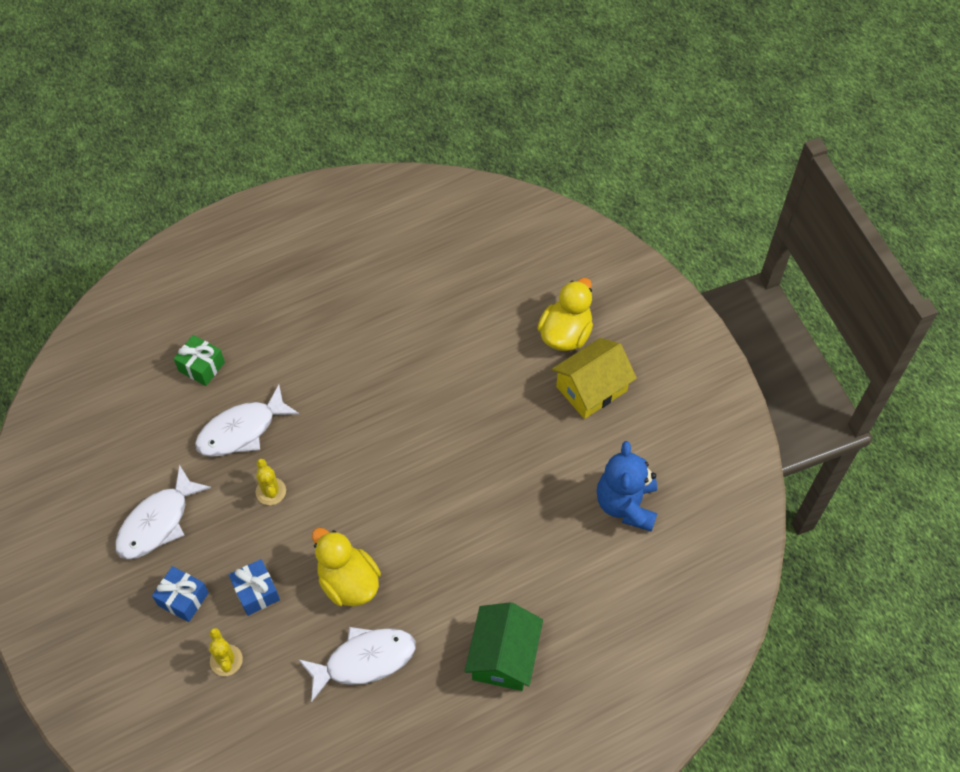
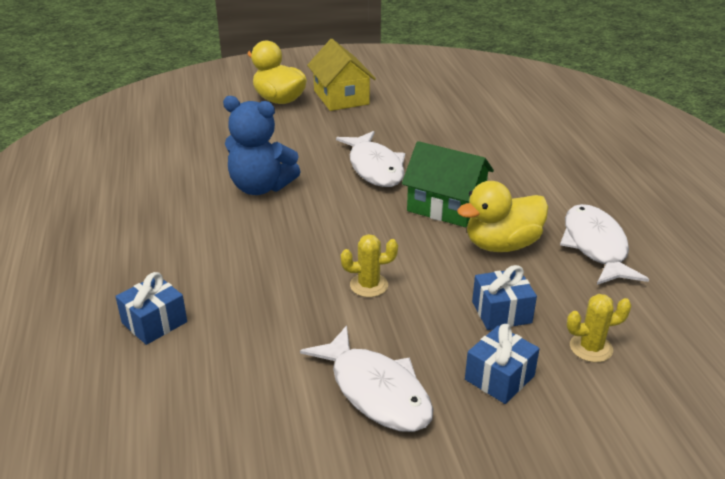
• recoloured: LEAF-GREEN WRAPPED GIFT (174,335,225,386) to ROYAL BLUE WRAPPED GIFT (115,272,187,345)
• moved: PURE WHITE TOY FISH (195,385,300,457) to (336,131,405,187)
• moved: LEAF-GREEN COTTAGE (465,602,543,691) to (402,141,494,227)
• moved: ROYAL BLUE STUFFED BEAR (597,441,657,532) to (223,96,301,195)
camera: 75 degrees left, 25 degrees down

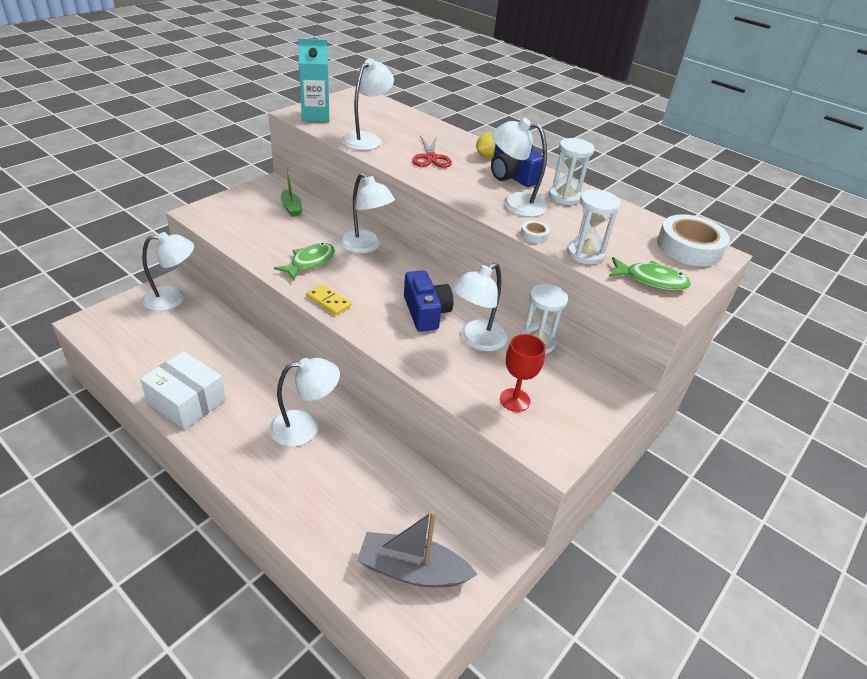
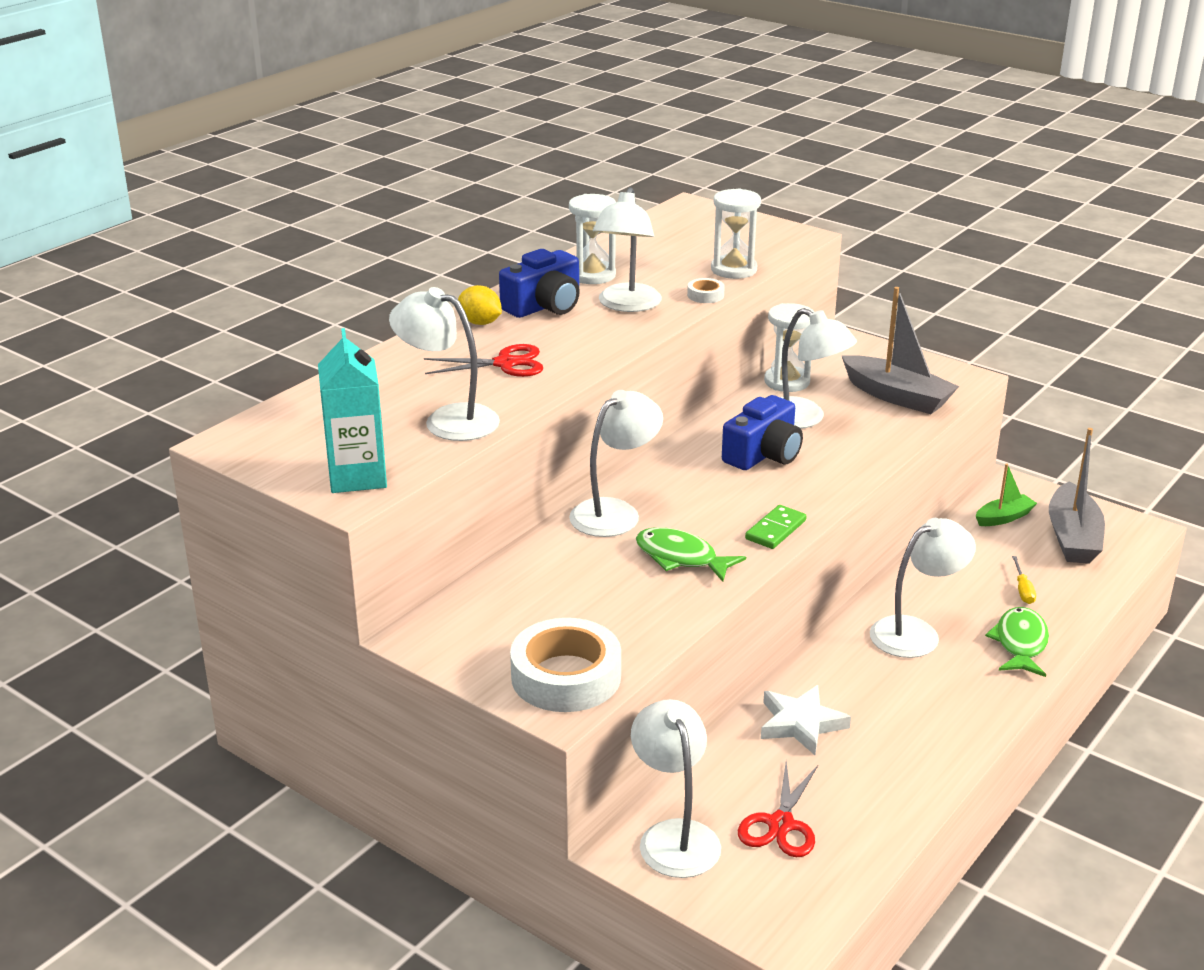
• removed: PURE WHITE PARCEL (140,351,226,430)
• turned: PURE WHITE LAMP (270,358,340,447) = (870,518,976,658) 75 degrees clockwise
• moved: LEAF-GREEN SAILBOAT (281,168,303,217) to (976,464,1037,526)
• recoloured: YELLOW DOMINO (307,284,351,315) to LEAF-GREEN DOMINO (745,505,807,549)
• turned: ROYAL BLUE CAMERA (404,270,453,331) = (722,395,803,470) 150 degrees clockwise
• replaced: RED CHALICE (500,334,545,412) to GREY SAILBOAT (842,287,959,414)
• moved: LEAF-GREEN TOY FISH (609,257,691,291) to (985,607,1049,677)
• moved: PURE WHITE STICKY TAPE (657,214,730,267) to (510,618,621,712)
• added: RED PAIR OF SCISSORS (738,761,818,857)
• added: PURE WHITE STAR SHAPE (761,685,851,755)
• added: YELLOW SCREWDRIVER (1012,556,1036,604)
camera: 90 degrees left, 10 degrees down

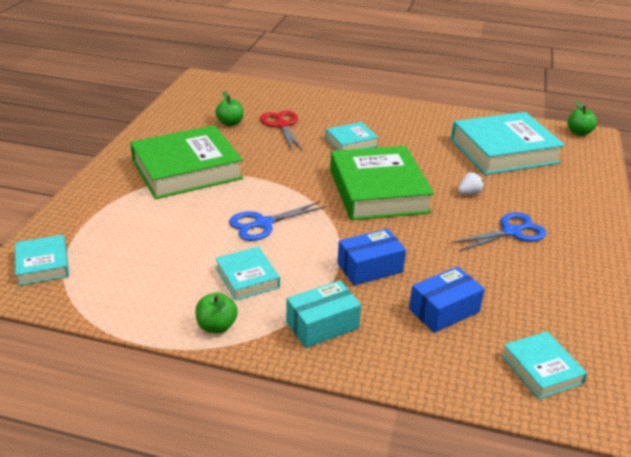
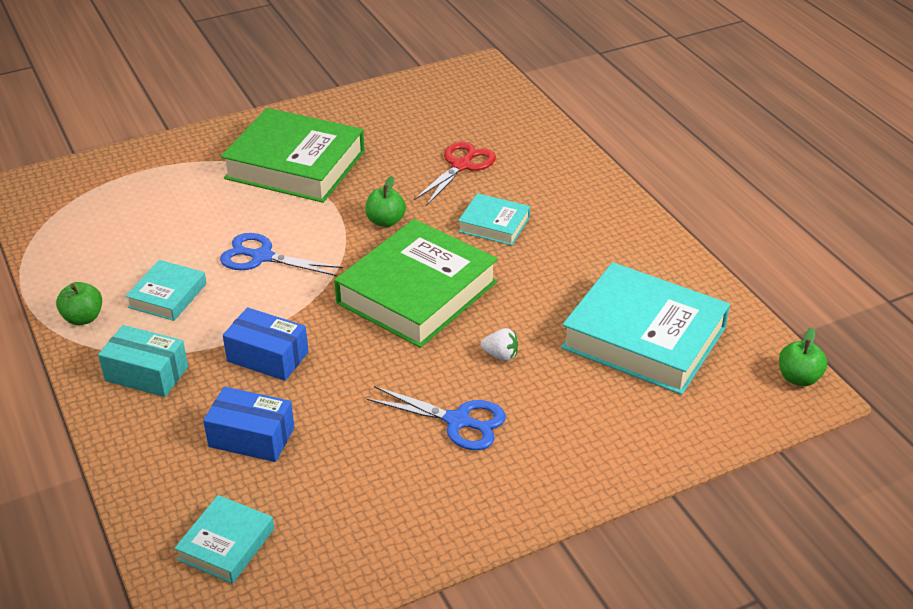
• removed: TURQUOISE HARDCOVER (15,235,69,285)
• moved: LEAF-GREEN APPLE (215,91,244,126) to (366,176,406,227)
camera: 50 degrees right, 5 degrees up

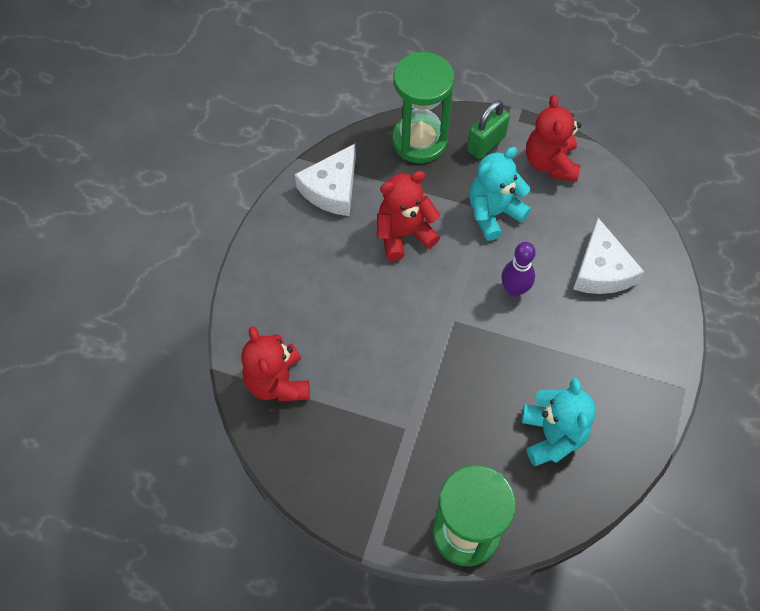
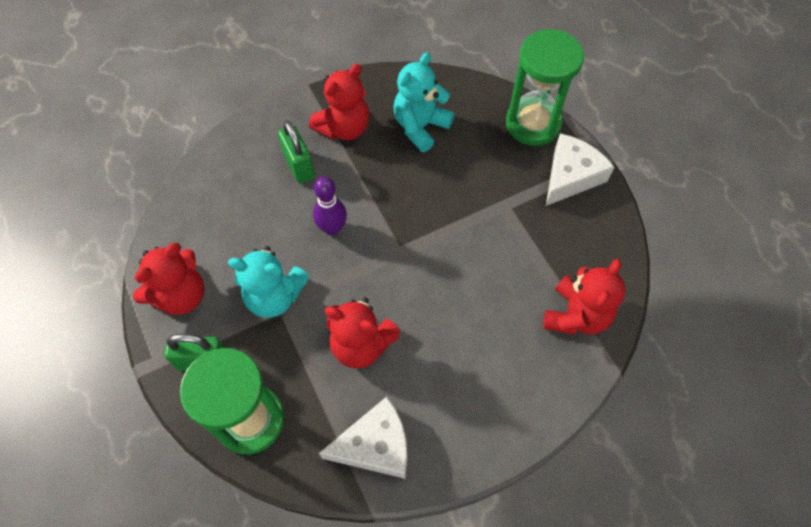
• moved: PURE WHITE CHEESE WEDGE (573,218,644,294) to (546,133,615,206)
• added: LEAF-GREEN PADLOCK (278,121,315,184)
• added: RED STUFFED BEAR (309,64,370,140)
camera: 135 degrees left, 0 degrees up

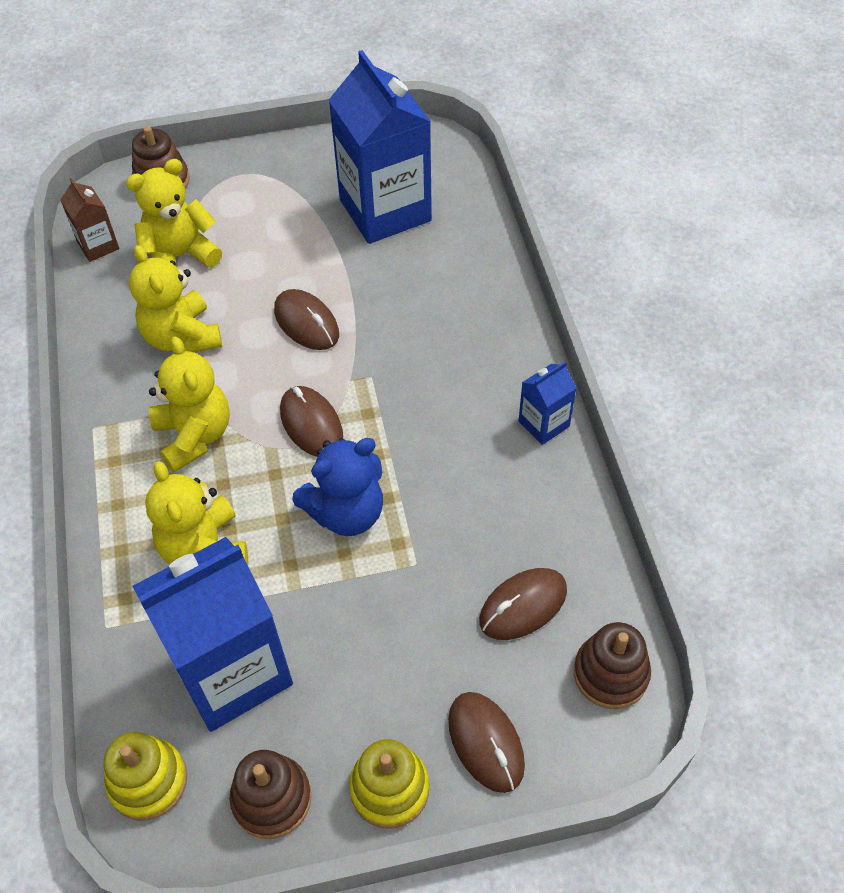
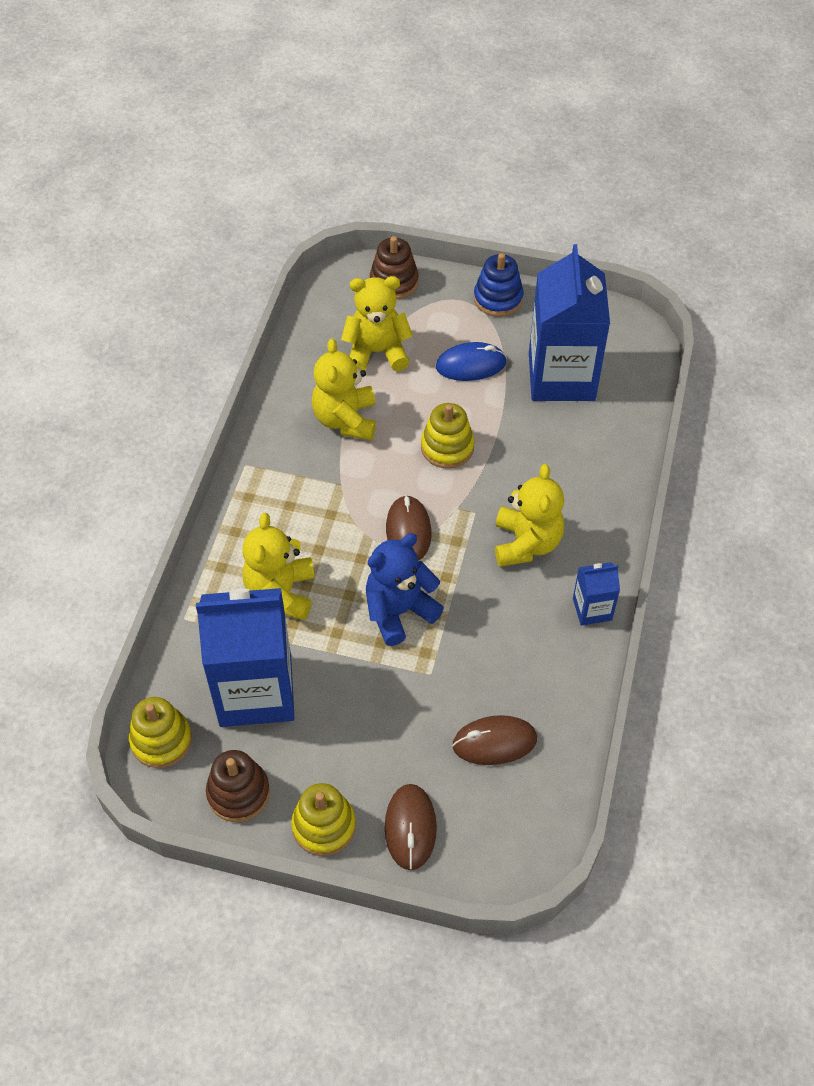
• removed: BROWN CARTON (60,178,119,262)
• moved: YELLOW STUFFED BEAR (149,336,230,472) to (495,464,564,567)
• replaced: BROWN COMPUTER MOUSE (274,289,339,350) to YELLOW STACKING RINGS (421,403,474,469)
• turned: ROYAL BLUE STUFFED BEAR (292,438,383,536) = (366,533,444,646) 150 degrees clockwise
• removed: BROWN STACKING RINGS (574,622,651,709)
• added: ROYAL BLUE COMPUTER MOUSE (436,342,507,381)
• added: ROYAL BLUE STACKING RINGS (474,253,524,317)
camera: 25 degrees right, 0 degrees up

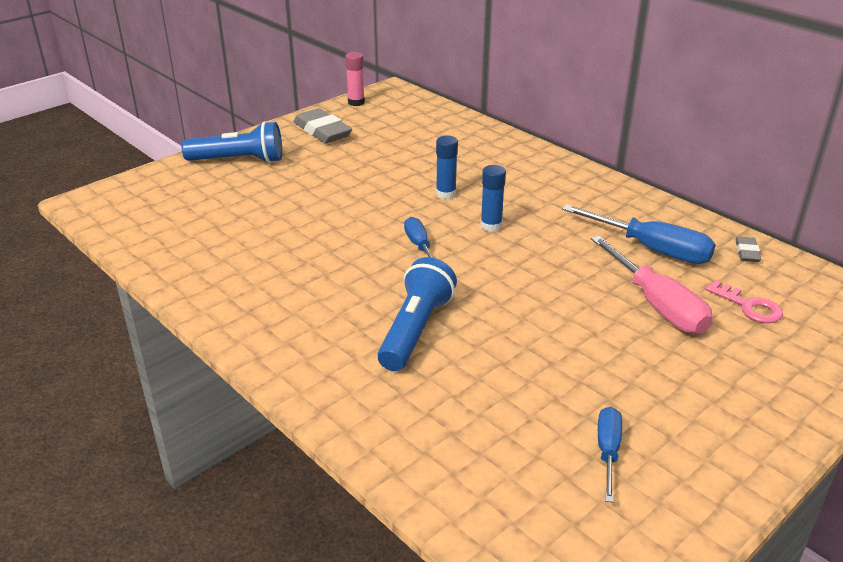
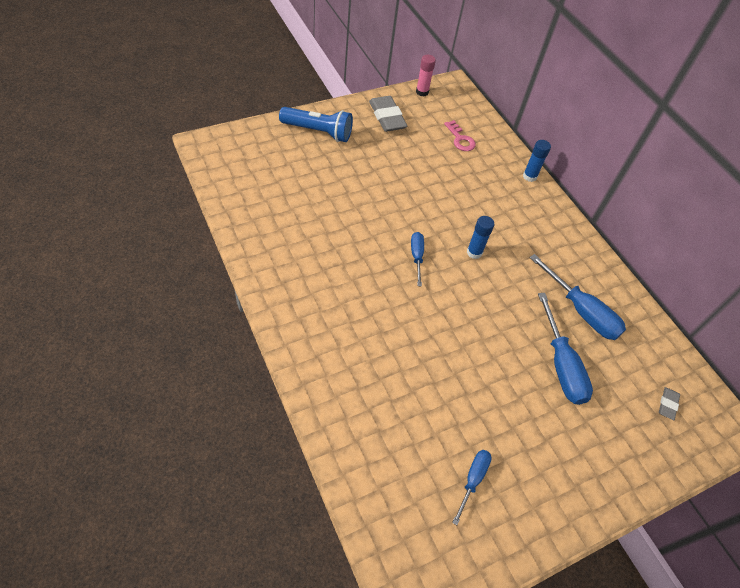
• removed: ROYAL BLUE TORCH (377,257,457,371)
• moved: ROYAL BLUE STICK OF GLUE (436,136,458,199) to (523,140,551,182)
• recoloured: ROSY SCREWDRIVER (591,236,713,334) to ROYAL BLUE SCREWDRIVER (538,293,593,405)
• moved: ROSY LATCHKEY (705,280,783,323) to (444,120,476,151)
• moved: GREY GUM ERASER (735,236,761,262) to (659,387,680,420)
camera: 10 degrees right, 20 degrees up

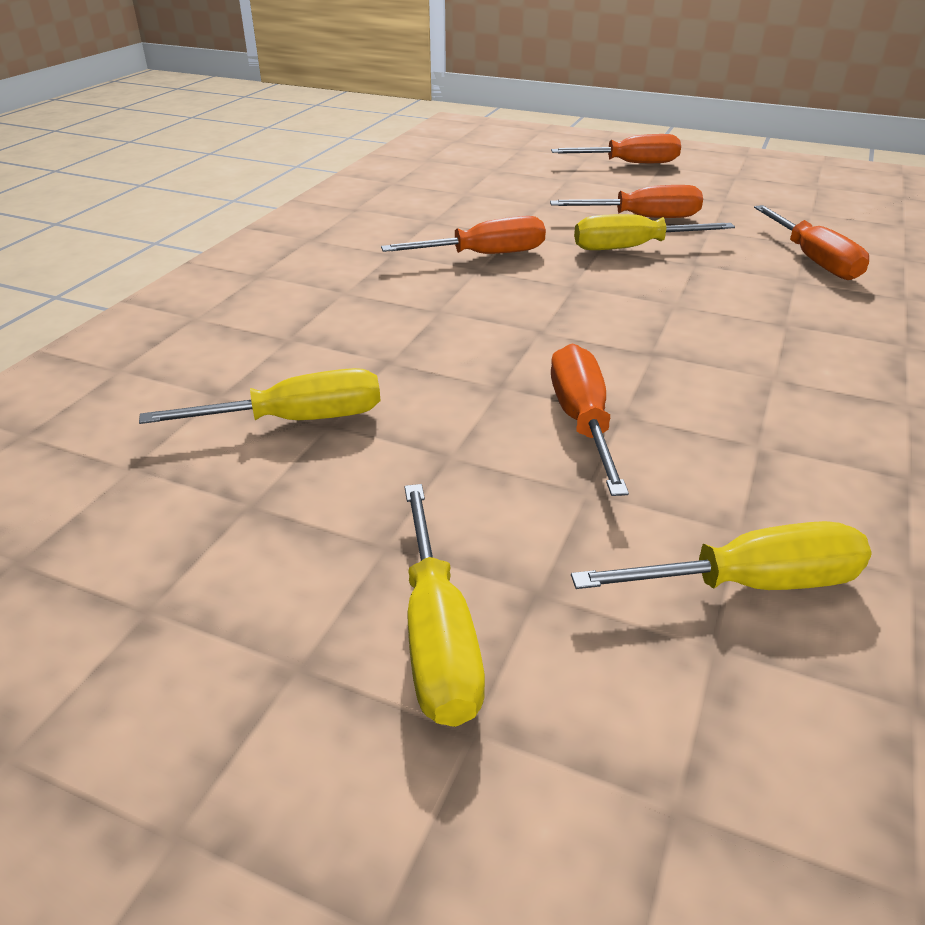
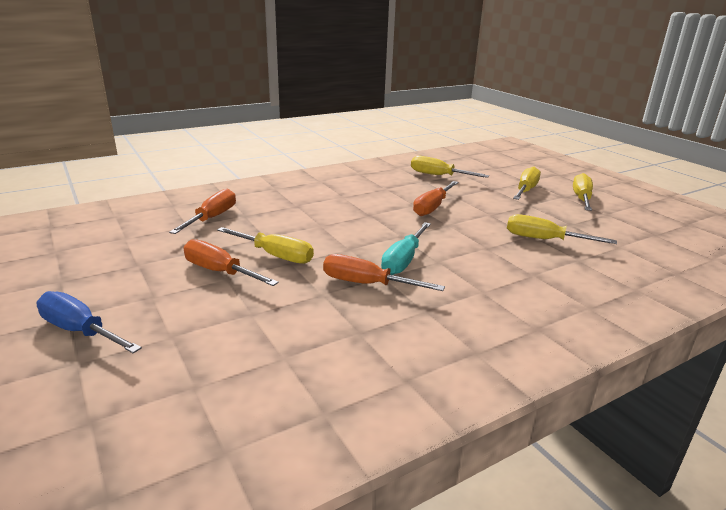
• recoloured: ORANGE SCREWDRIVER (551,134,681,163) to ROYAL BLUE SCREWDRIVER (36,291,142,353)
• added: TURQUOISE SCREWDRIVER (381,222,431,275)
• added: YELLOW SCREWDRIVER (573,173,593,211)
camera: 145 degrees left, 10 degrees down

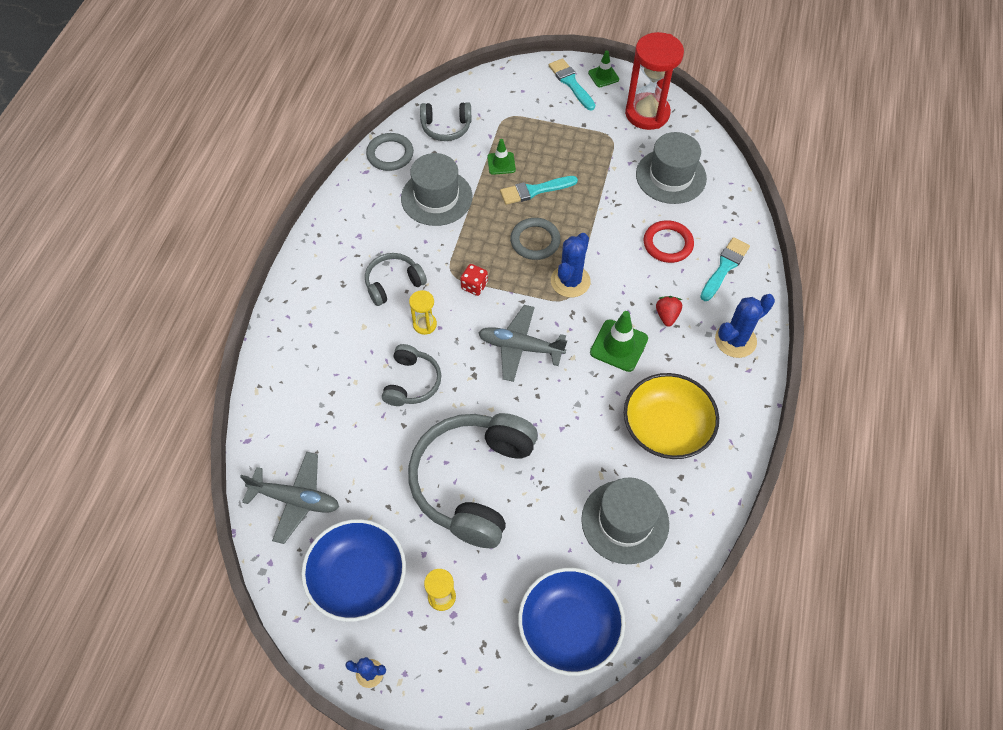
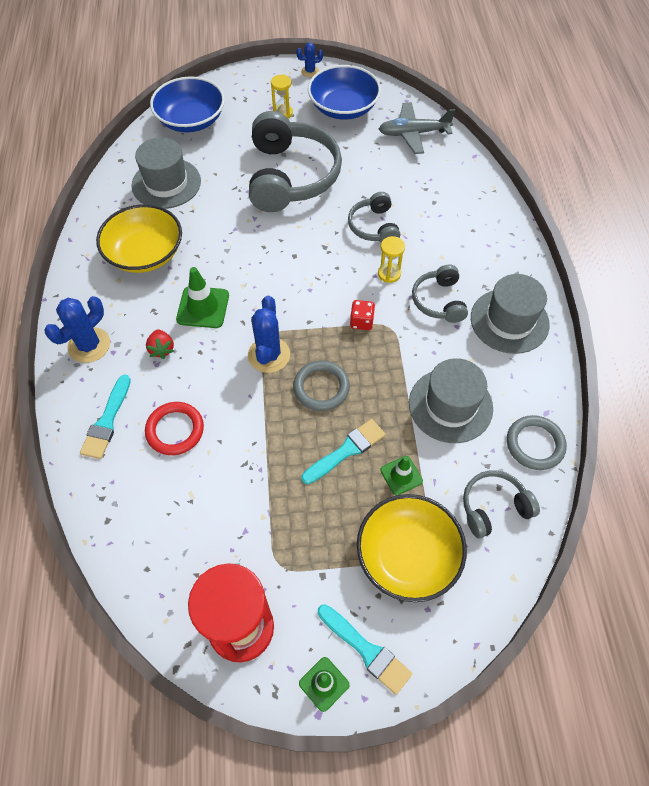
• turned: GREY HEADSET (365,253,427,306) = (412,265,468,323) 135 degrees clockwise
• removed: GREY PLANE (478,305,567,382)
• moved: GREY TOP HAT (636,132,707,204) to (471,274,550,354)
• added: YELLOW SERVING BOWL (357,494,467,602)
camera: 160 degrees right, 0 degrees up

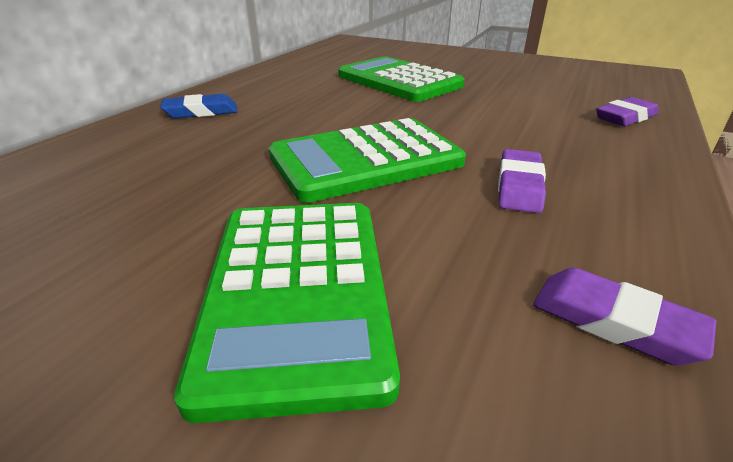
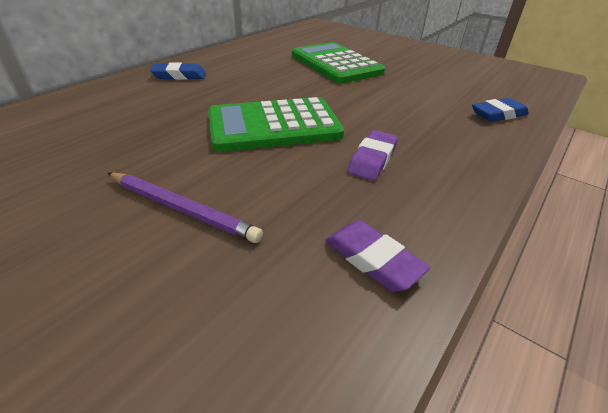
• replaced: LEAF-GREEN CALCULATOR (174,203,400,423) to VIOLET LEAD PENCIL (108,172,263,243)
• recoloured: VIOLET GUM ERASER (596,97,659,126) to ROYAL BLUE GUM ERASER (472,98,529,122)
camera: 10 degrees right, 5 degrees up

